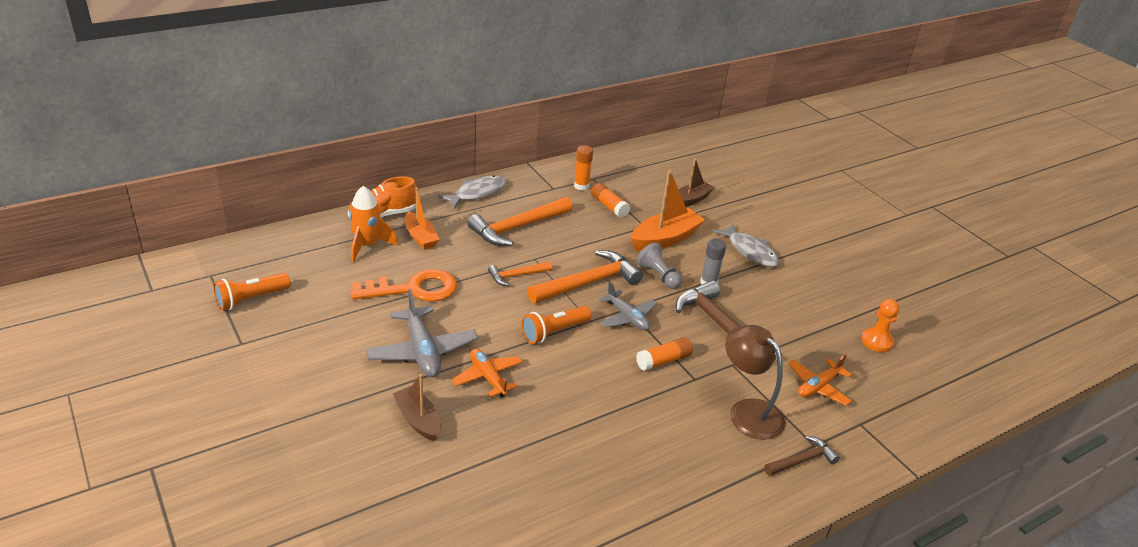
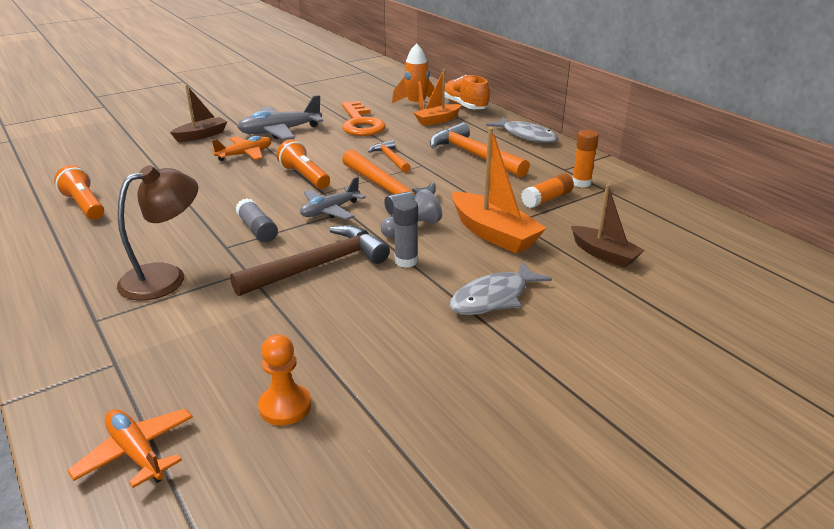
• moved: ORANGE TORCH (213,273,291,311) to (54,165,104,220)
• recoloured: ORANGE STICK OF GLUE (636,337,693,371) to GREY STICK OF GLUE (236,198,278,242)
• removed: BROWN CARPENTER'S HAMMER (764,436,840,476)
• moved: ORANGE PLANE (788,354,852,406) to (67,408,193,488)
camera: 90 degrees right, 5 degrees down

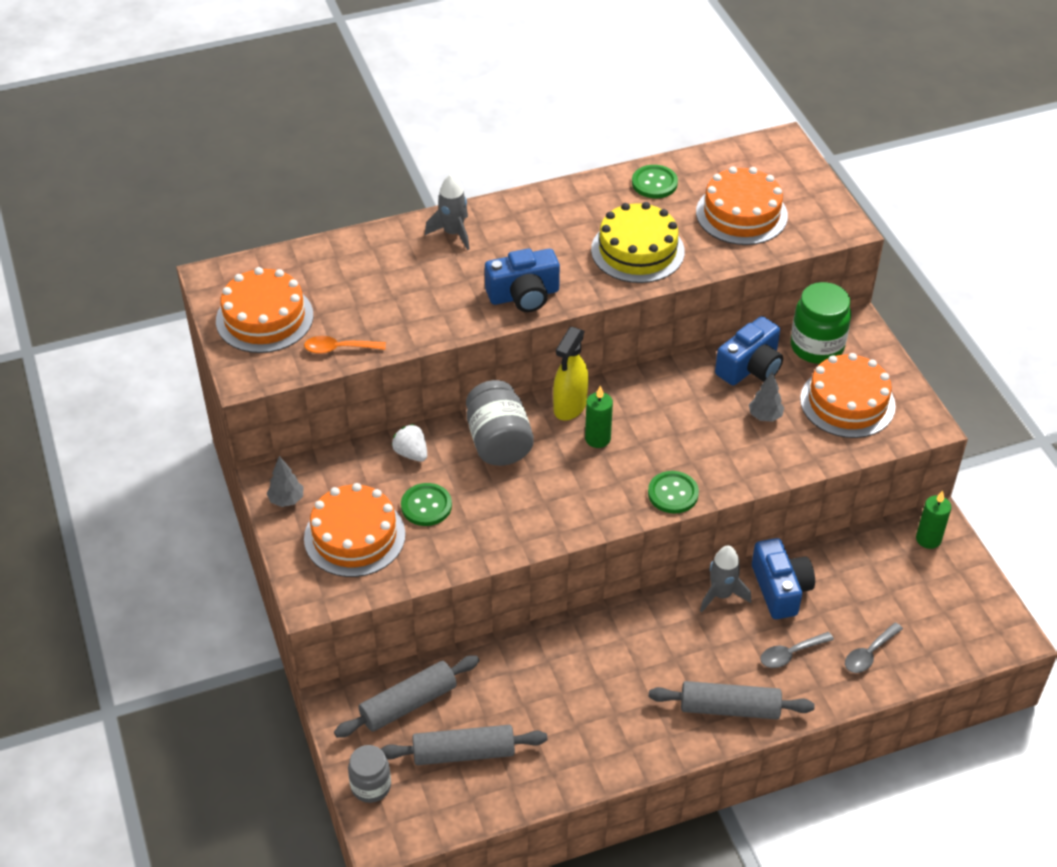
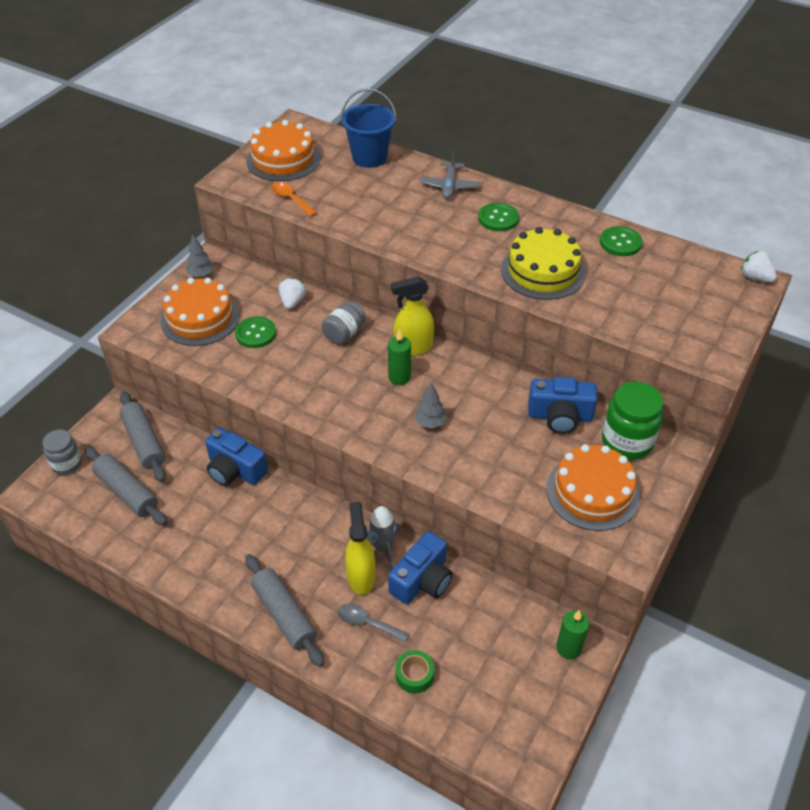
• turned: GREY DOUGH ROLLER (334,655,479,738) = (120,392,166,482) 45 degrees clockwise
• replaced: GREY SPACESHIP (425,174,469,250) to GREY PLANE (419,151,480,200)
• resized: GREY JAM JAR (466,380,534,466) = (321,301,366,345) x0.64
• moved: ROYAL BLUE CAMERA (485,248,560,312) to (205,427,268,486)
• moved: LEAF-GREEN SHIRT BUTTON (648,471,699,513) to (478,203,519,231)
• removed: ORANGE GATEAU (696,167,788,245)
• moved: GREY TOY TREE (749,372,784,422) to (415,382,447,428)
• replaced: GREY TEASPOON (845,622,903,673) to LEAF-GREEN STICKY TAPE (395,650,434,694)
• added: ROYAL BLUE BUCKET (341,88,396,168)
• added: YELLOW SPRAY BOTTLE (345,502,375,595)
• added: PURE WHITE TOY STRAWBERRY (741,250,777,282)
camera: 50 degrees right, 0 degrees up

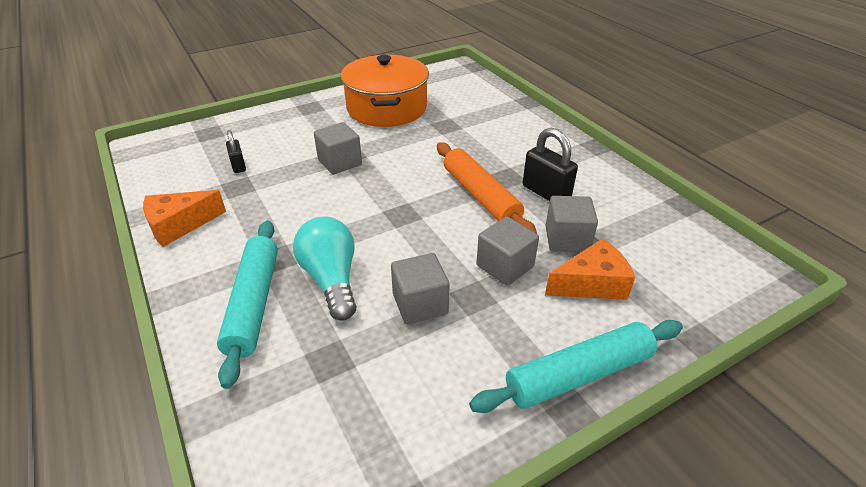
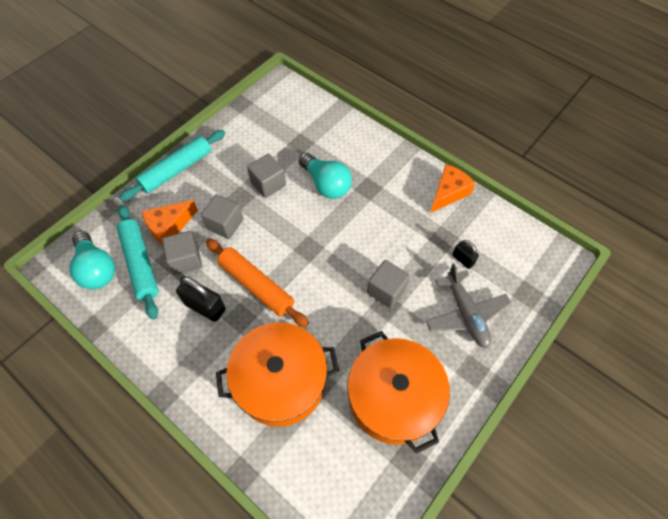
• moved: TURQUOISE DOUGH ROLLER (217,220,278,389) to (117,205,159,320)
• added: TURQUOISE BULB (69,231,115,289)
• added: ORANGE STOCKPOT (216,322,339,427)
• added: GREY PLANE (426,263,511,348)
camera: 160 degrees right, 20 degrees up

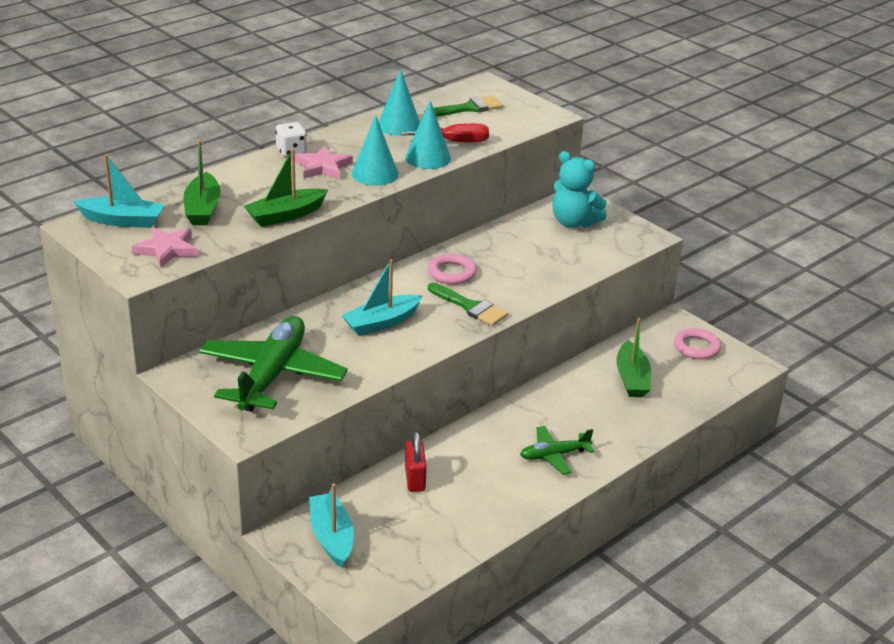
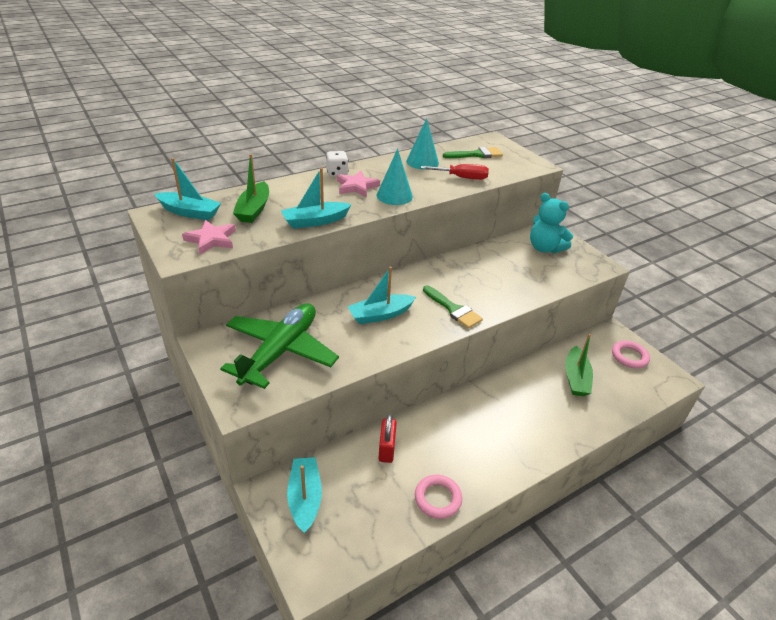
• recoloured: LEAF-GREEN SAILBOAT (244,149,328,227) to TURQUOISE SAILBOAT (281,167,352,229)
• removed: TURQUOISE SOLID CONE (405,100,451,169)
• moved: ROSY HOOP (428,254,477,284) to (415,475,462,519)
• removed: LEAF-GREEN PLANE (520,426,594,475)
camera: 10 degrees right, 5 degrees up

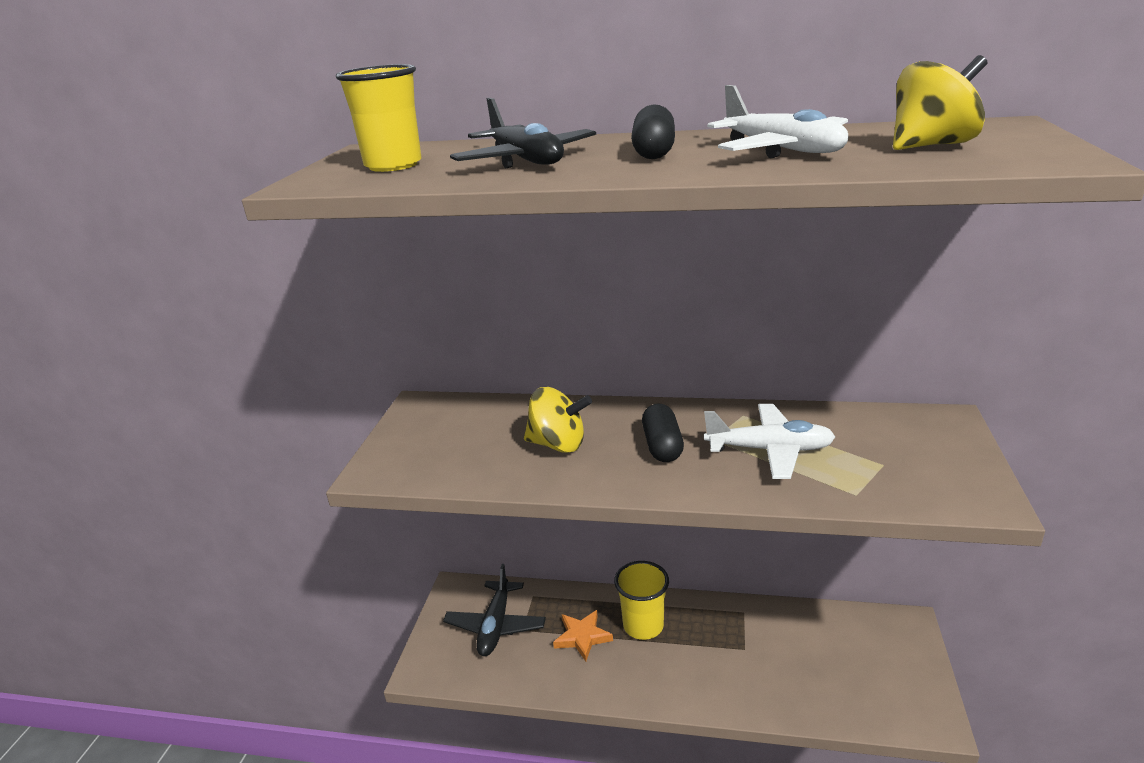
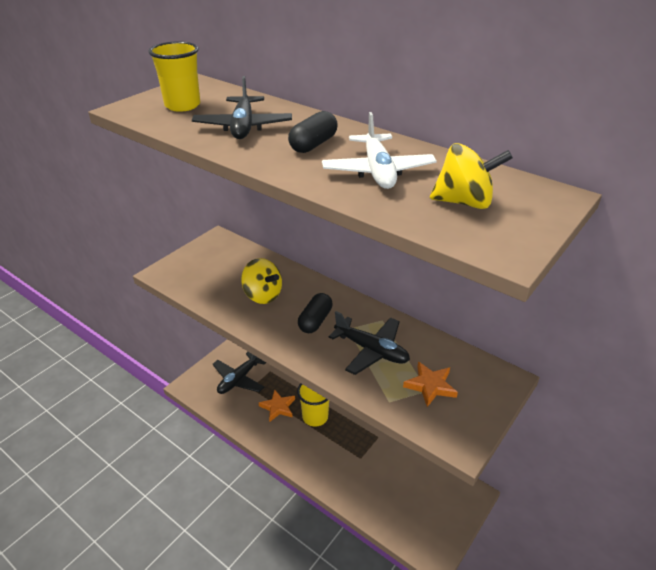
• recoloured: PURE WHITE PLANE (704,404,835,479) to EBONY PLANE (329,311,410,375)
• added: ORANGE STAR SHAPE (403,362,458,407)
camera: 25 degrees right, 10 degrees up

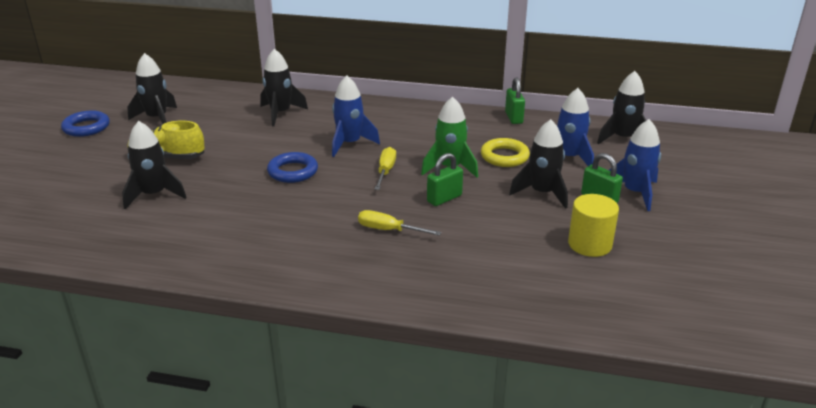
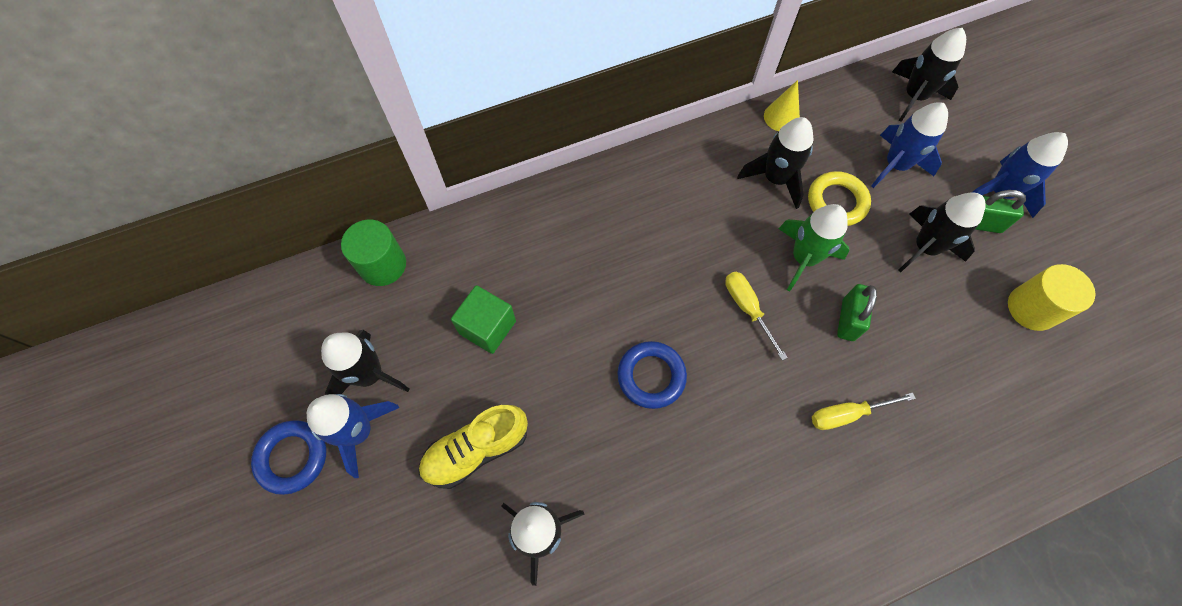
• moved: EBONY SPACESHIP (260,49,308,126) to (737,117,813,209)
• moved: ROYAL BLUE SPACESHIP (332,75,380,157) to (307,394,399,478)
• replaced: LEAF-GREEN PADLOCK (505,77,525,124) to YELLOW SOLID CONE (764,80,800,131)
• added: LEAF-GREEN CYLINDER (341,220,406,286)
• added: LEAF-GREEN SOLID CUBE (451,285,516,354)
camera: 35 degrees left, 35 degrees up

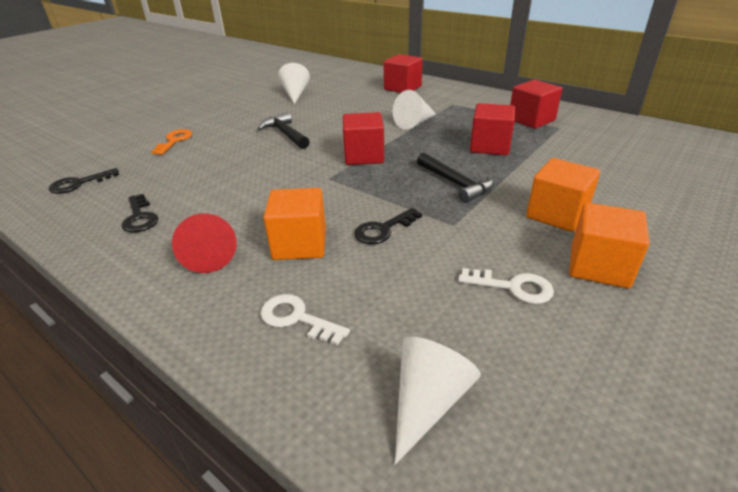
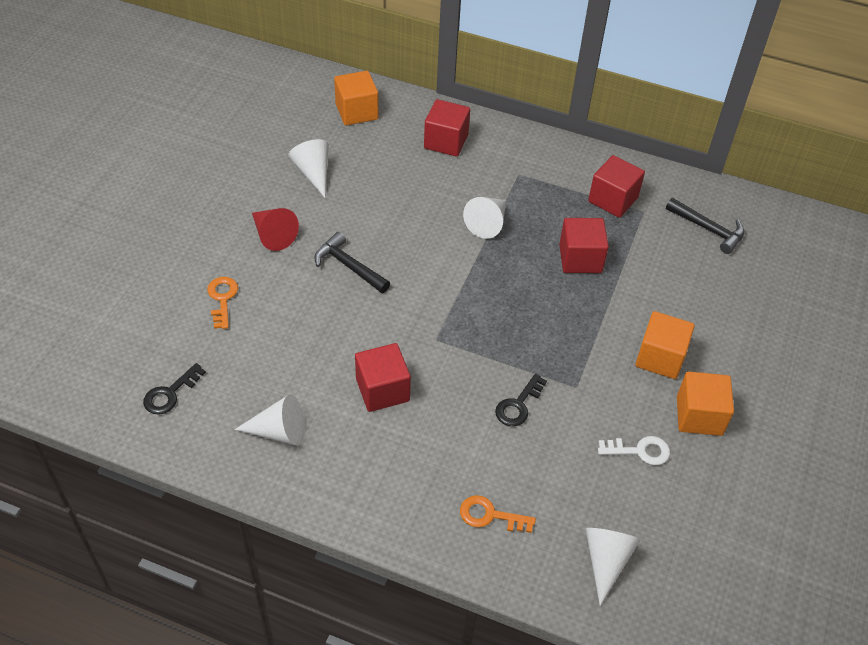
• replaced: EBONY LATCHKEY (121,194,158,233) to PURE WHITE SOLID CONE (234,394,305,446)
• moved: RED SOLID CONE (172,214,237,273) to (252,208,299,251)
• recoloured: PURE WHITE LATCHKEY (260,294,350,346) to ORANGE LATCHKEY (460,495,536,533)
• moved: ORANGE SOLID CUBE (264,188,326,260) to (334,71,378,126)
• moved: RED SOLID CUBE (343,112,384,165) to (355,343,411,412)
• moved: EBONY CARPENTER'S HAMMER (417,153,494,203) to (666,198,744,254)
camera: 20 degrees left, 15 degrees up

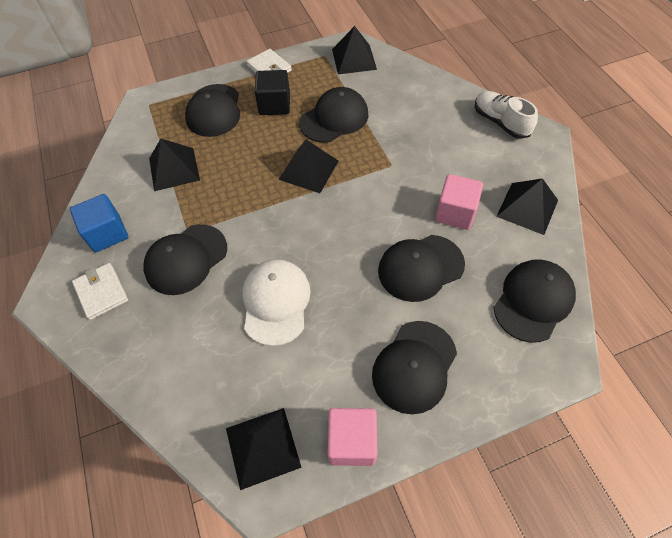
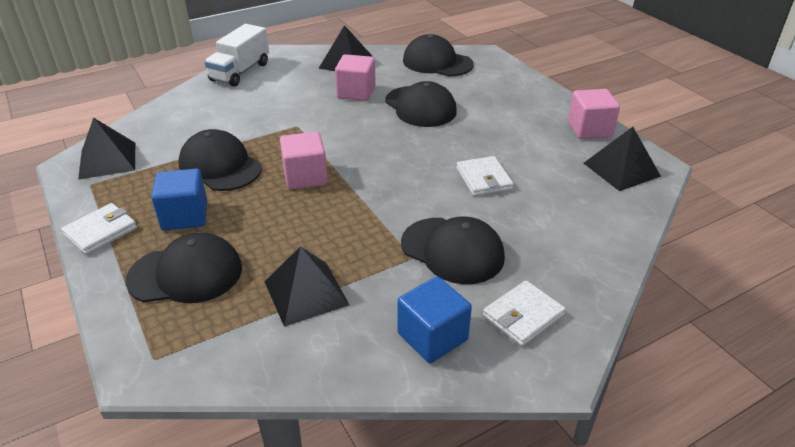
• replaced: PURE WHITE BASEBALL CAP (242,259,311,346) to PURE WHITE WALLET (456,156,514,196)
• recoloured: EBONY SOLID CUBE (255,70,290,115) to ROYAL BLUE SOLID CUBE (151,169,207,231)
• replaced: EBONY PYRAMID (278,140,339,193) to ROSY SOLID CUBE (280,132,328,189)
• removed: EBONY BASEBALL CAP (372,321,457,414)
• replaced: PURE WHITE SNEAKER (475,91,538,139) to PURE WHITE TRUCK (205,24,269,87)
camera: 100 degrees left, 20 degrees down

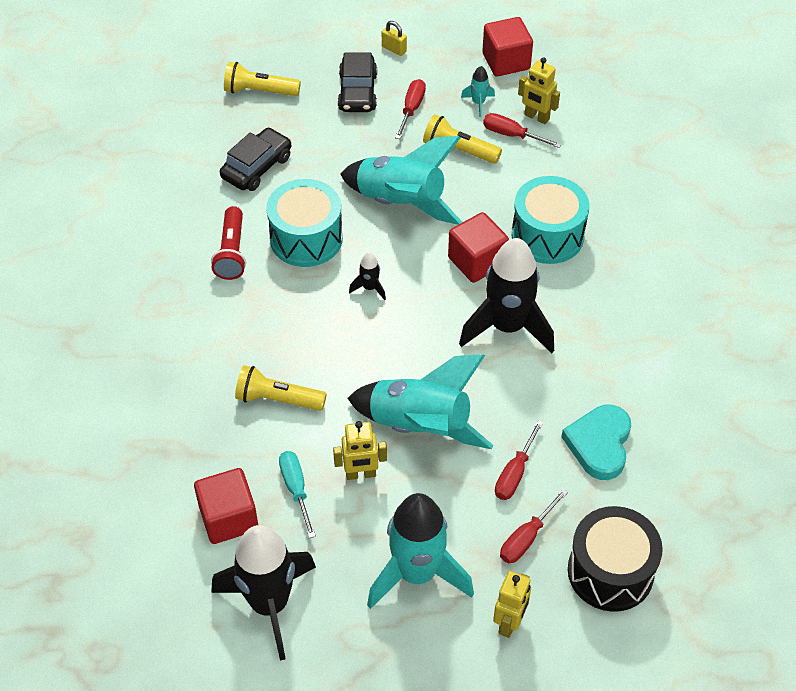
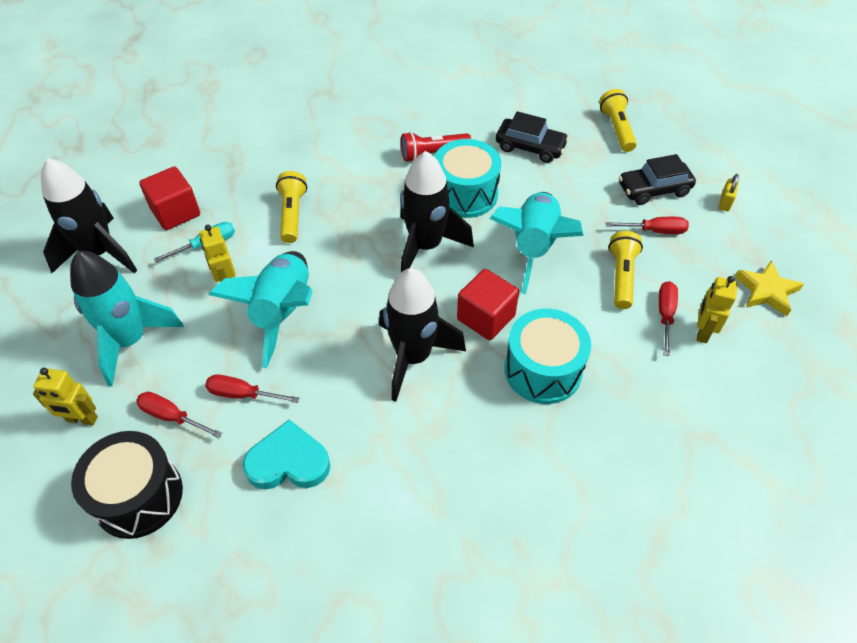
• resized: EBONY SPACESHIP (349,253,386,300) = (400,151,474,272) x2.42
• removed: TURQUOISE SPACESHIP (461,66,495,117)
• replaced: RED SOLID CUBE (482,17,533,77) to YELLOW STAR SHAPE (735,260,804,316)
camera: 75 degrees right, 0 degrees up

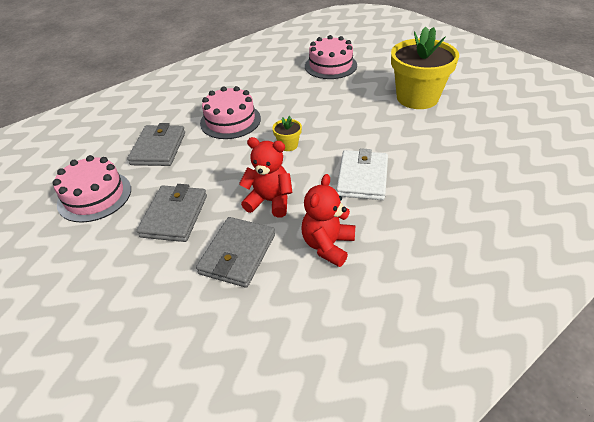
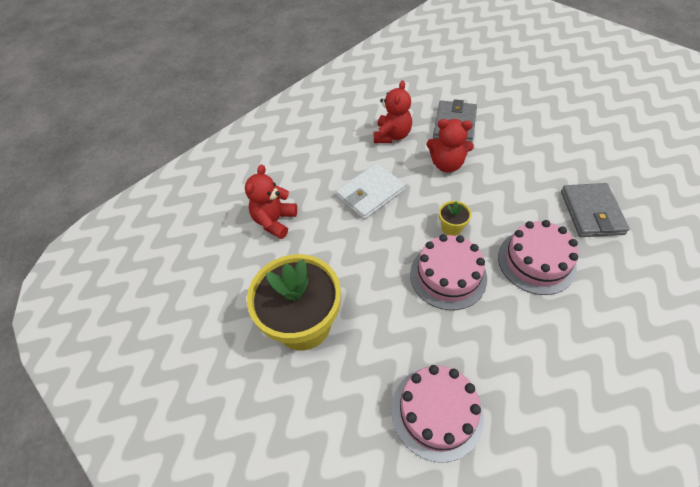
• moved: ROSY GATEAU (53,155,131,223) to (410,234,487,310)
• removed: GREY WALLET (137,184,207,242)
• turned: PURE WHITE WALLET (336,148,388,200) = (336,163,405,220) 45 degrees clockwise
• added: RED STUFFED BEAR (245,165,297,239)
camera: 175 degrees right, 10 degrees up

